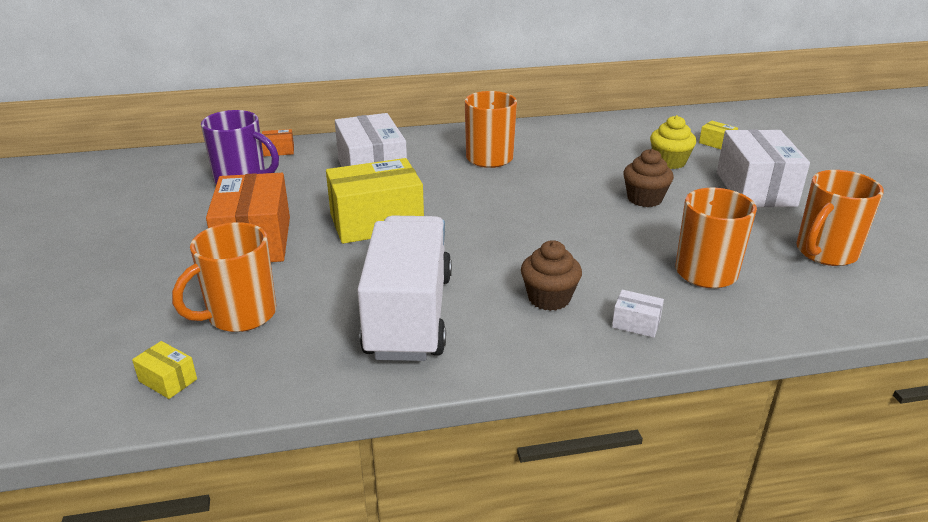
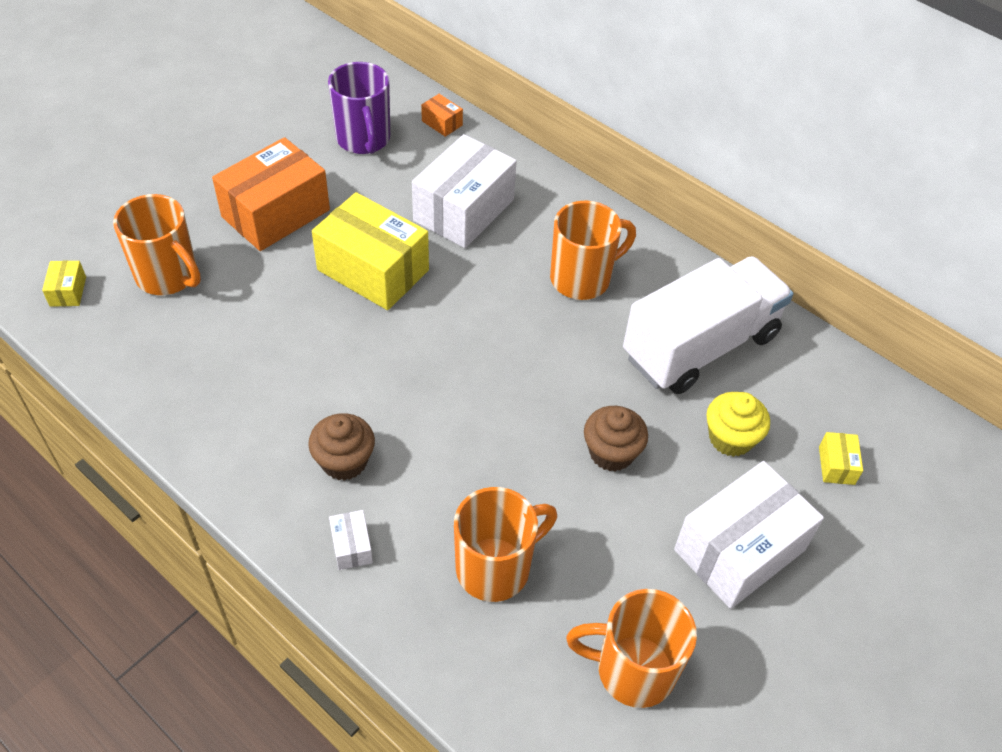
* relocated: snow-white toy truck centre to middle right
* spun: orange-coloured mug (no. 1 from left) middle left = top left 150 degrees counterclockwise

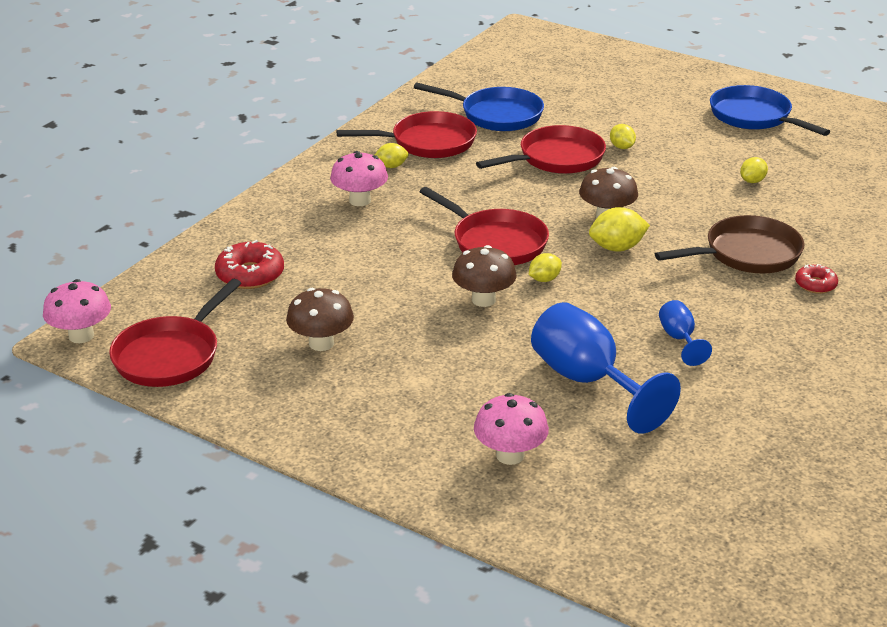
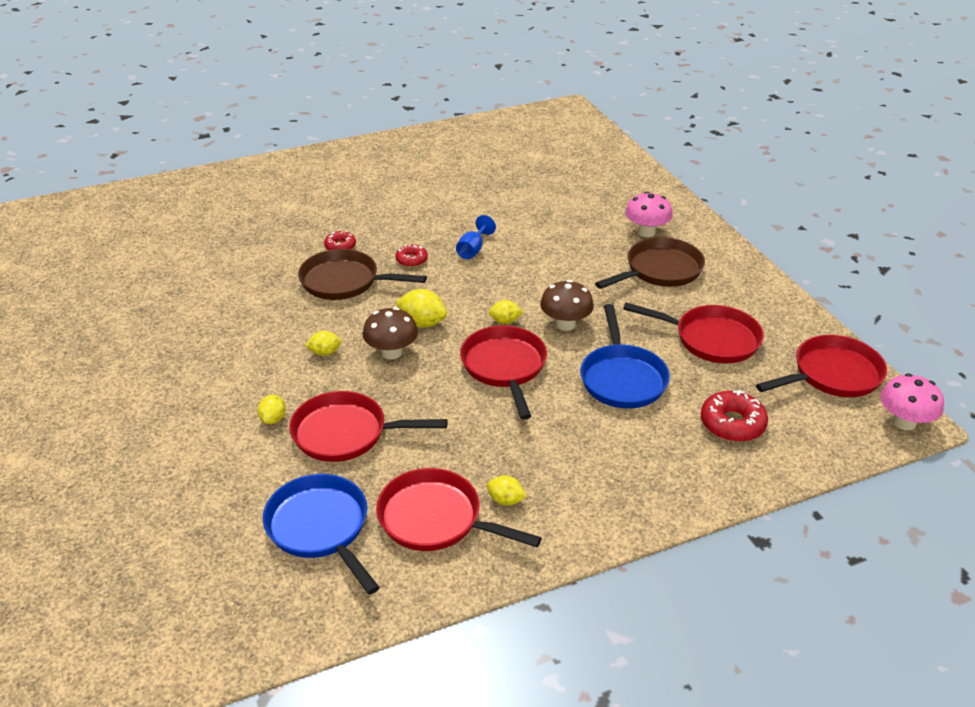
* missing: pink mushroom (no. 2 from left) top centre
* missing: royal blue chalice (no. 1 from left) middle right
* appeared: scarlet glazed donut (no. 2 from left) centre
* appeared: dark brown frying pan (no. 2 from left) middle right
* relocated: royal blue frying pan (no. 2 from left) top right to centre
* relocated: bright yellow citrus fruit (no. 5 from left in the first image) top right to bright yellow citrus fruit (no. 2 from left) middle left
* exchanged: dark brown mushroom (no. 1 from left) centre to scarlet frying pan (no. 4 from left) middle right

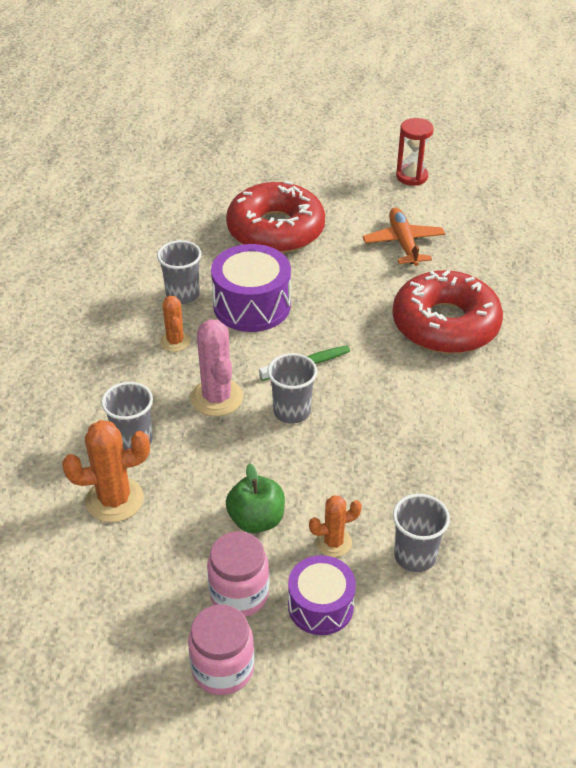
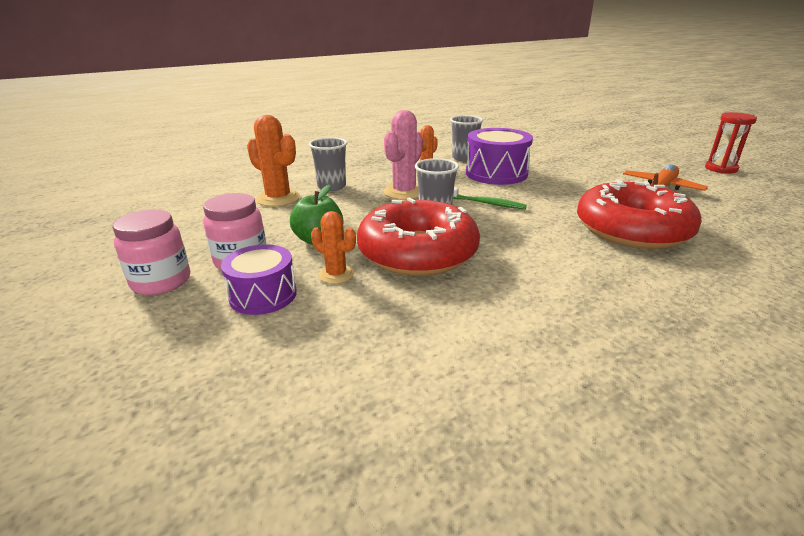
* missing: ash-grey tumbler (no. 4 from left) bottom right
* relocated: scarlet glazed donut (no. 1 from left) top centre to centre

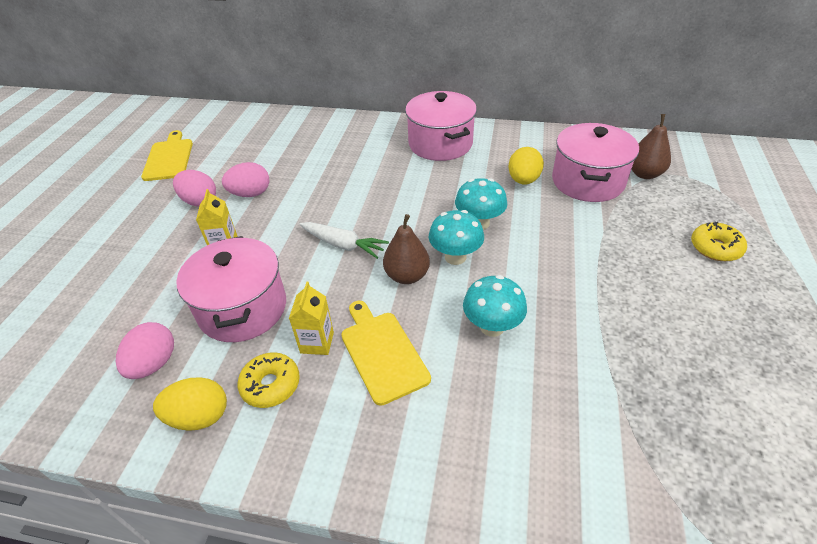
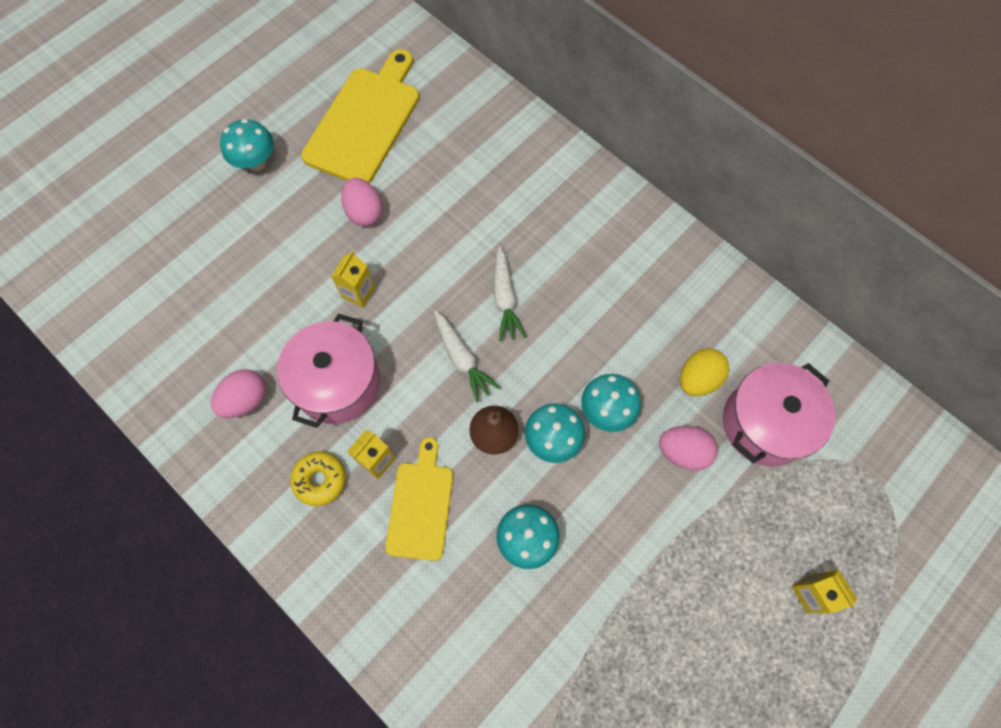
* missing: bright yellow egg (no. 1 from left) bottom left
* missing: pink cooking pot (no. 2 from left) top centre
* missing: dark brown pear (no. 2 from left) top right
* appeared: turquoise mushroom (no. 1 from left) top left
* appeared: snow-white toy carrot (no. 2 from left) centre
* relocated: pink egg (no. 3 from left) top left to middle right
* exchanged: bright yellow glazed donut (no. 2 from left) middle right to bright yellow milk carton (no. 3 from left) bottom right
* size: bright yellow bread board (no. 1 from left) top left = top centre x1.62

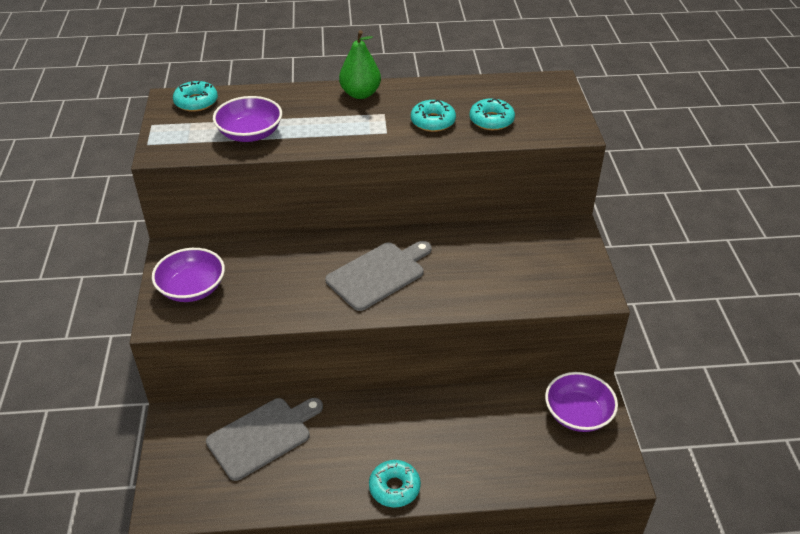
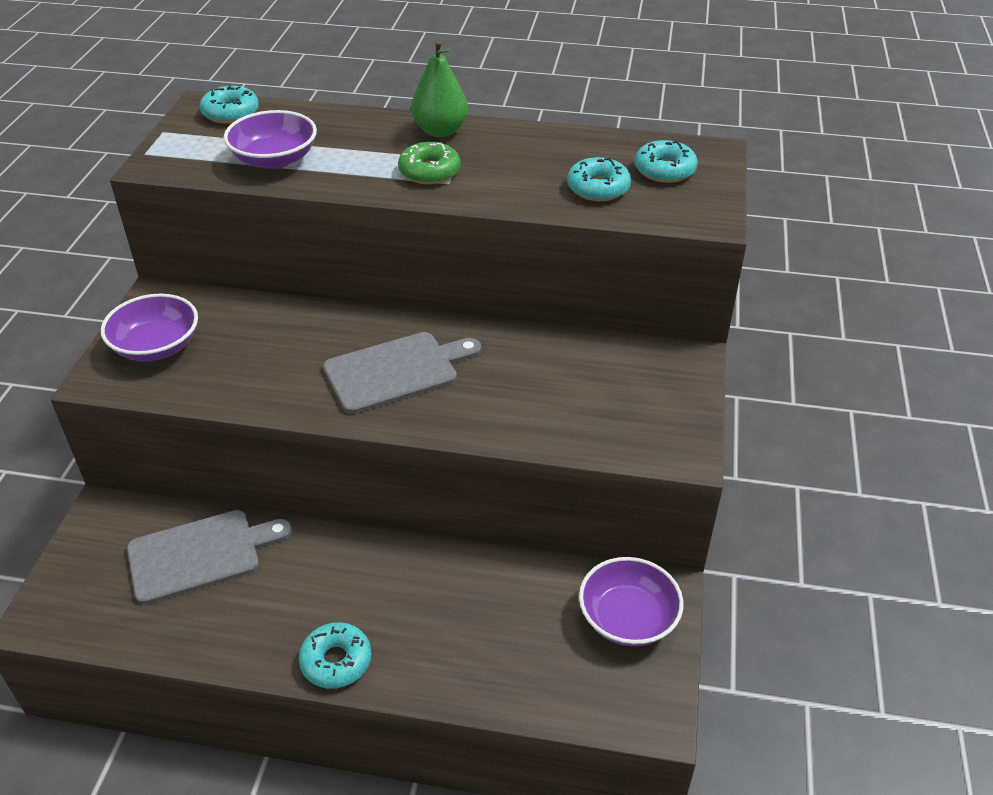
* appeared: emerald glazed donut top centre
* relocated: turquoise glazed donut (no. 3 from left in the first image) top centre to turquoise glazed donut (no. 4 from left) top right

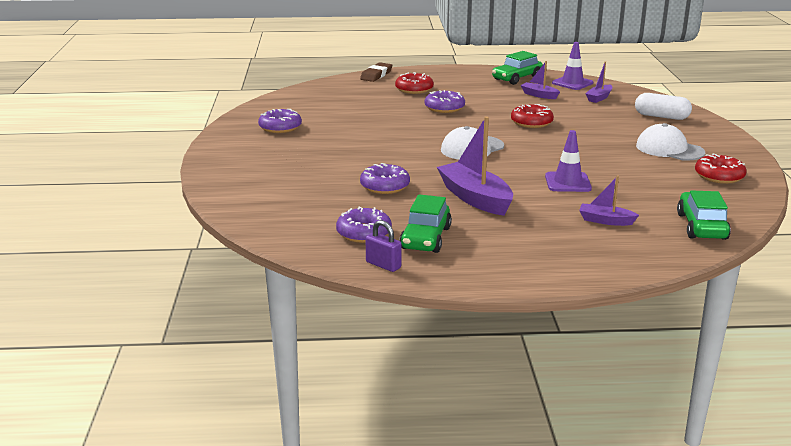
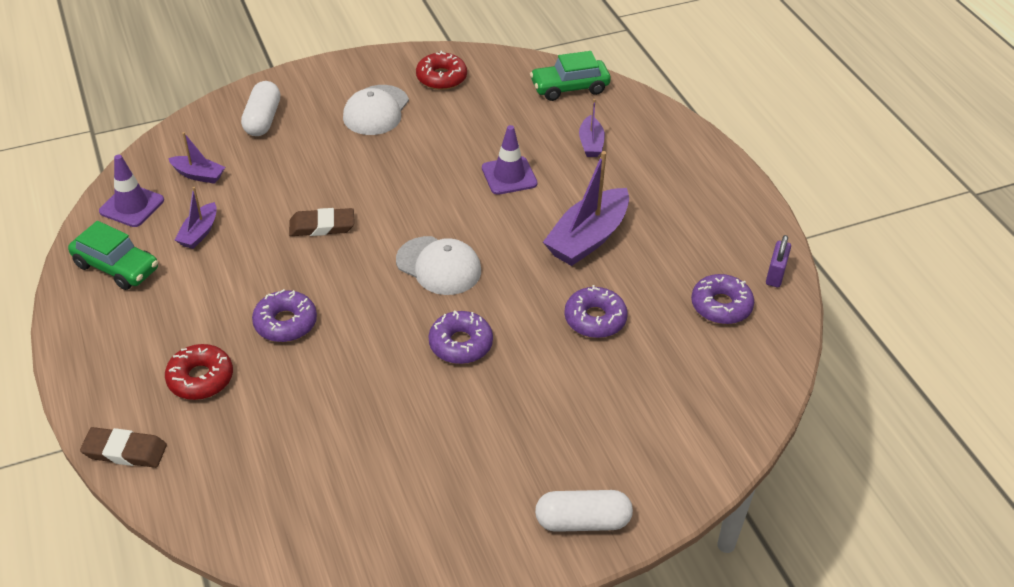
* missing: emerald car (no. 1 from left) centre
* appeared: snow-white capsule (no. 2 from left) bottom centre
* relocated: violet glazed donut (no. 1 from left in the first image) top centre to violet glazed donut (no. 2 from left) centre
* exchanged: scarlet glazed donut (no. 2 from left) top right to dark brown gum eraser (no. 2 from left) middle left

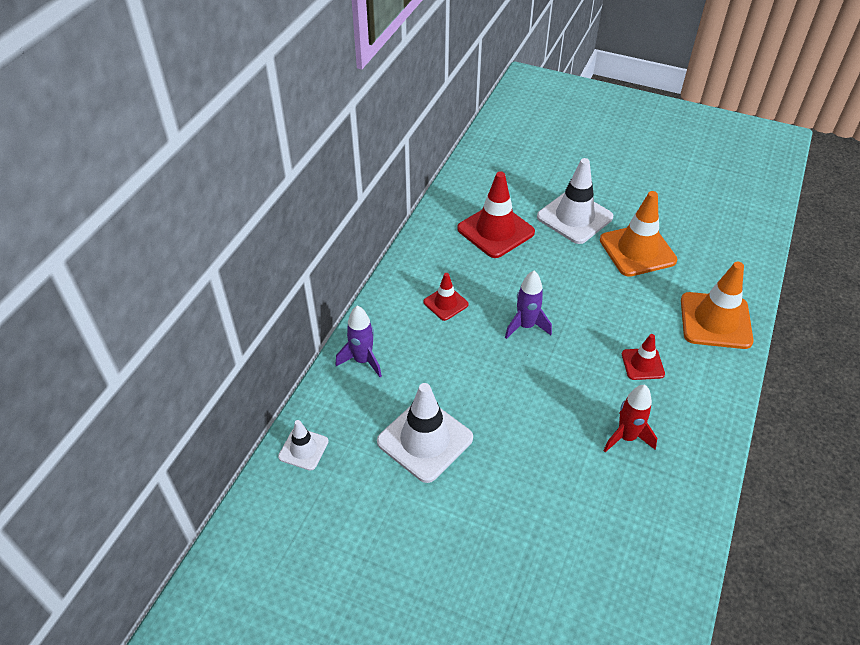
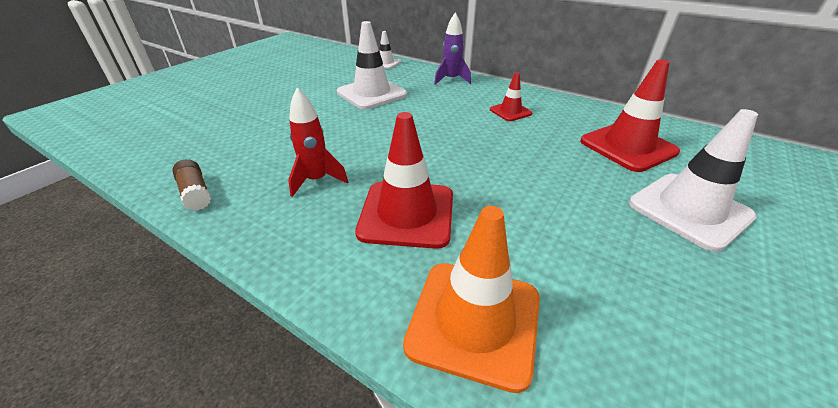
* missing: violet toy rocket (no. 2 from left) centre
* missing: orange-coloured road cone (no. 1 from left) middle right
* appeared: dark brown glue middle left
* size: scarlet road cone (no. 3 from left in the first image) middle right = centre x1.86

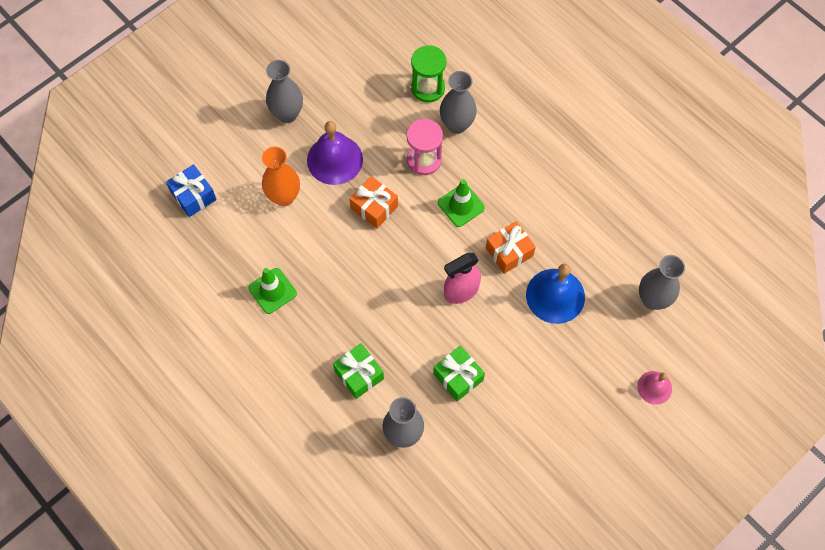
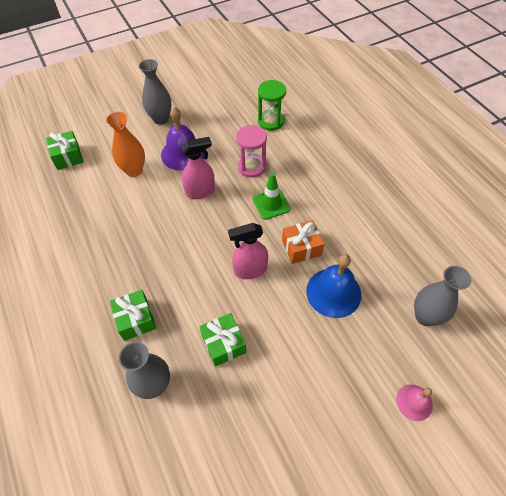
* missing: emerald road cone (no. 1 from left) middle left
* missing: ash-grey flower vase (no. 3 from left) top centre
* exchanged: orange-coloured wrapped gift (no. 1 from left) centre to pink spray cleaner (no. 1 from left) centre
* colour: royal blue wrapped gift middle left to emerald wrapped gift (no. 1 from left) top left

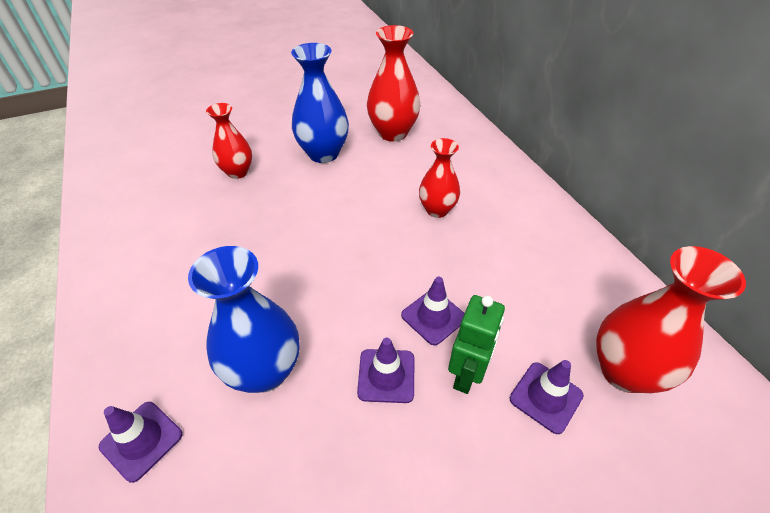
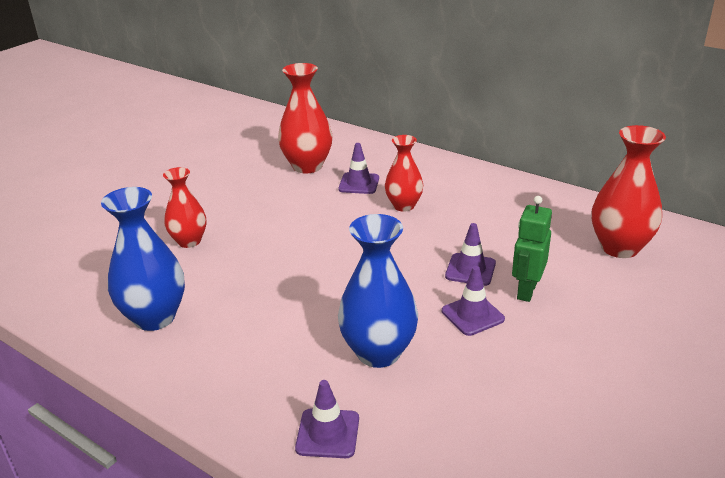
* relocated: royal blue flower vase (no. 2 from left in the first image) top centre to royal blue flower vase (no. 1 from left) middle left
* relocated: violet road cone (no. 4 from left in the first image) bottom right to violet road cone (no. 2 from left) centre
* spun: emerald toy robot bottom centre = middle right 150 degrees counterclockwise

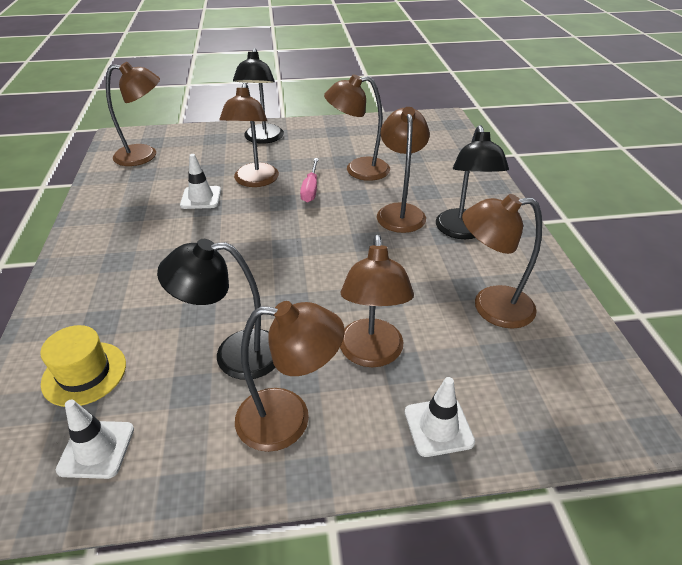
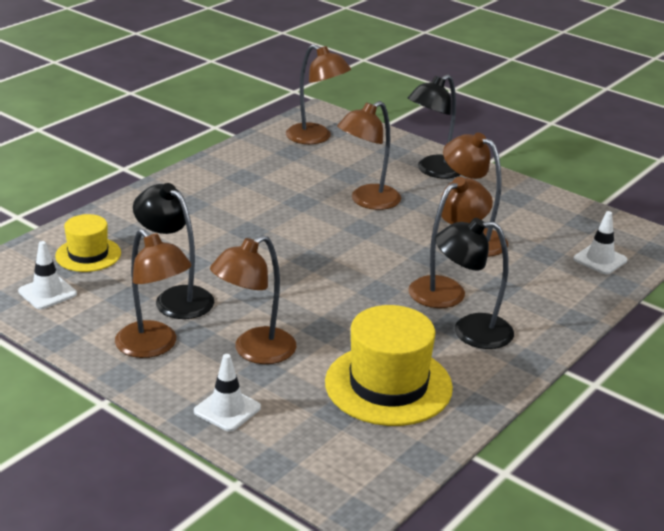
* missing: pink hand screwdriver top centre
* relocated: snow-white road cone (no. 2 from left in the first image) top left to snow-white road cone (no. 3 from left) middle right
* exchanged: dark brown desk lamp (no. 7 from left) middle right to bright yellow top hat (no. 2 from left) bottom centre
* spun: jet-black desk lamp (no. 3 from left) top right = middle right 45 degrees clockwise

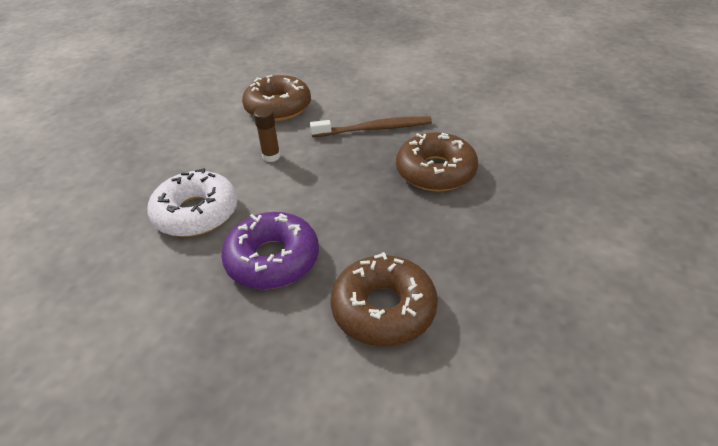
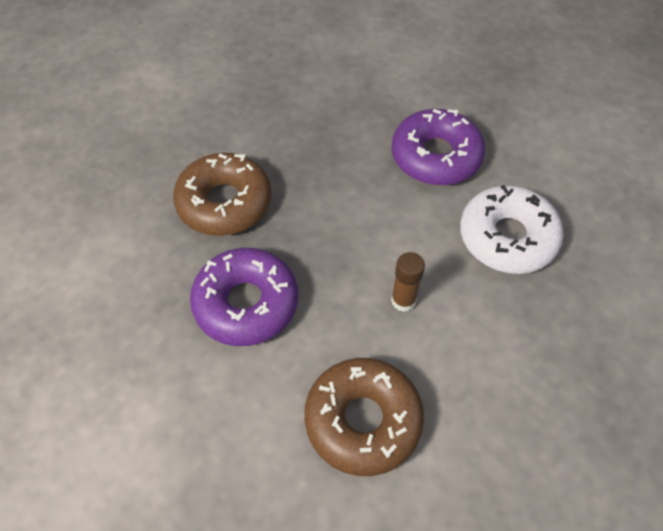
* missing: dark brown glazed donut (no. 2 from left) bottom centre
* exchanged: dark brown toothbrush top centre to violet glazed donut (no. 1 from left) centre

